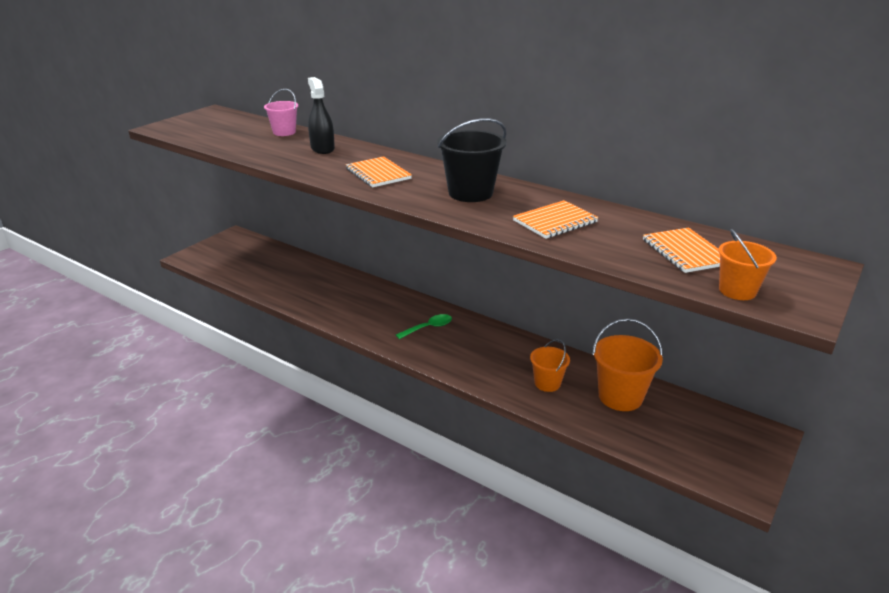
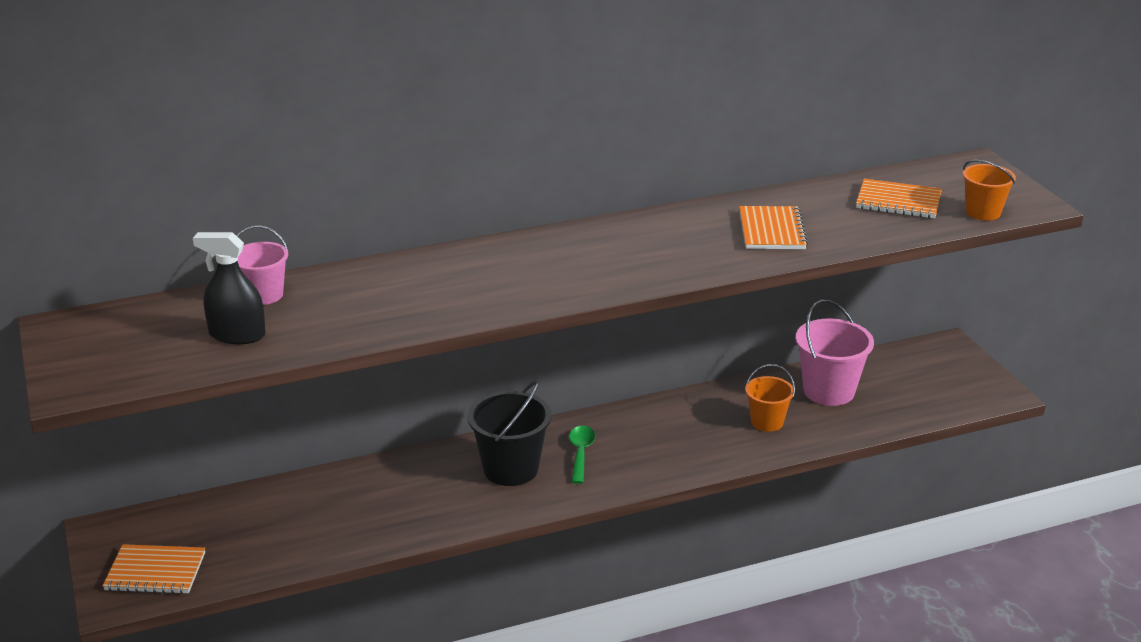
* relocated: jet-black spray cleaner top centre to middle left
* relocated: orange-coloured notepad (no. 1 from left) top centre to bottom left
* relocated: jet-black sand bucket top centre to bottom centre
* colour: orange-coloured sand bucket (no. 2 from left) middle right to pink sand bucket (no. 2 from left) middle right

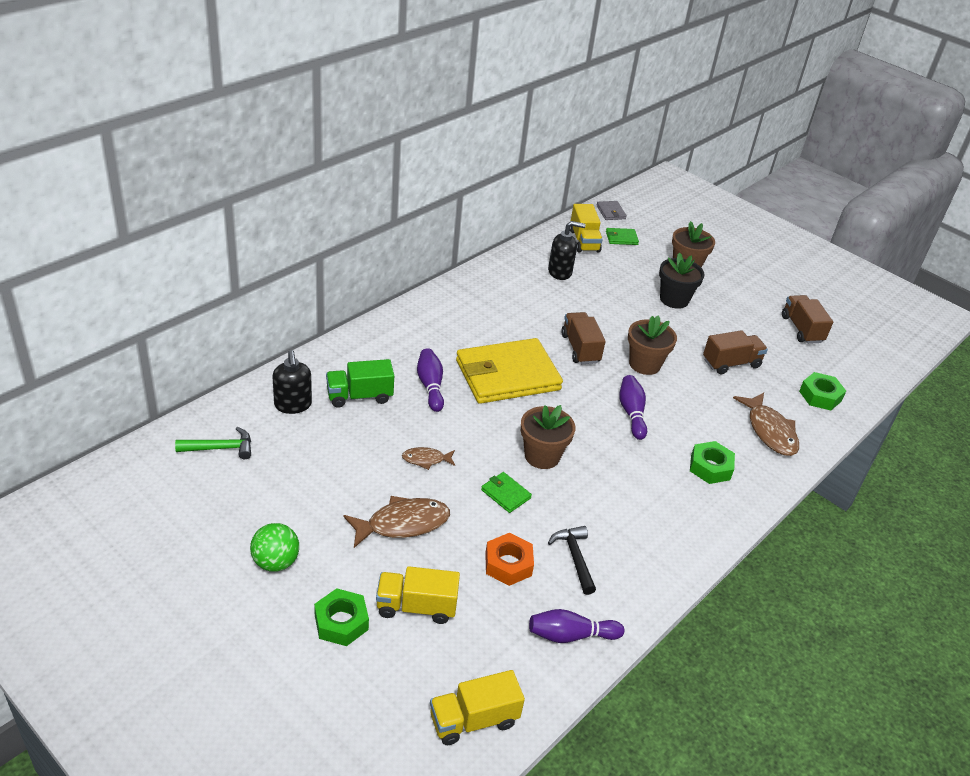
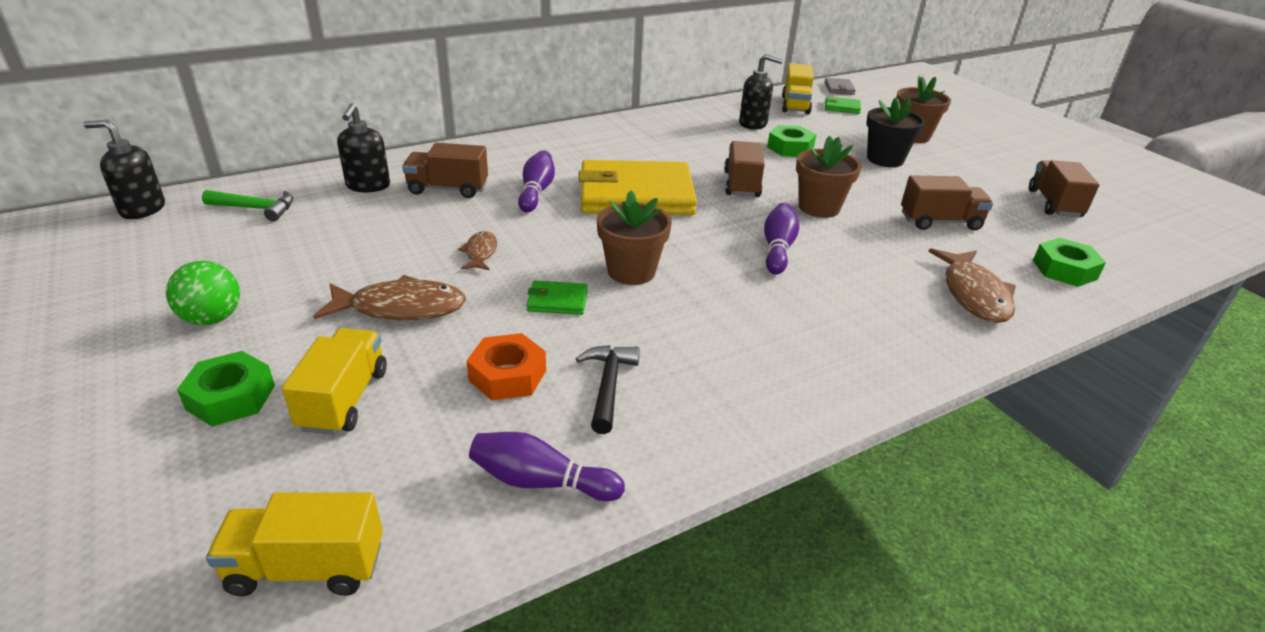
* appeared: jet-black soap pump (no. 1 from left) top left
* relocated: emerald nut (no. 2 from left) middle right to top centre
* colour: emerald toy truck centre to dark brown toy truck (no. 1 from left) top centre
* spun: bright yellow toy truck (no. 1 from left in the first image) bottom centre = middle left 75 degrees clockwise
* spun: dark brown fish figure (no. 2 from left) centre = centre 75 degrees clockwise
* spun: emerald card wallet (no. 1 from left) centre = centre 60 degrees counterclockwise

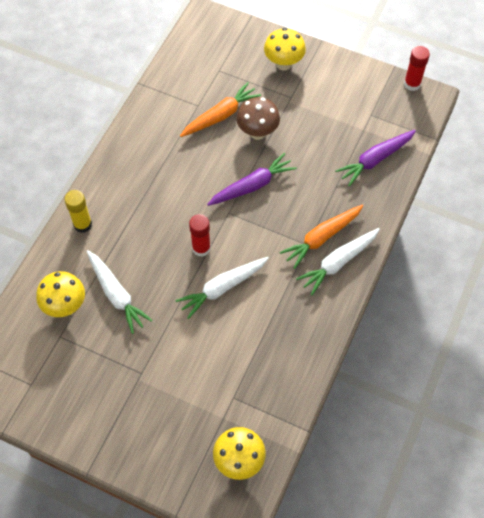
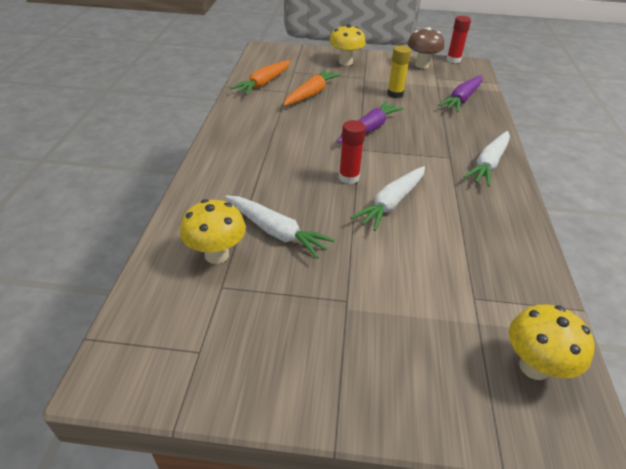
* relocated: bright yellow glue middle left to top centre
* relocated: dark brown mushroom top centre to top right
* relocated: orange-coloured toy carrot (no. 2 from left in the first image) centre to orange-coloured toy carrot (no. 1 from left) top centre

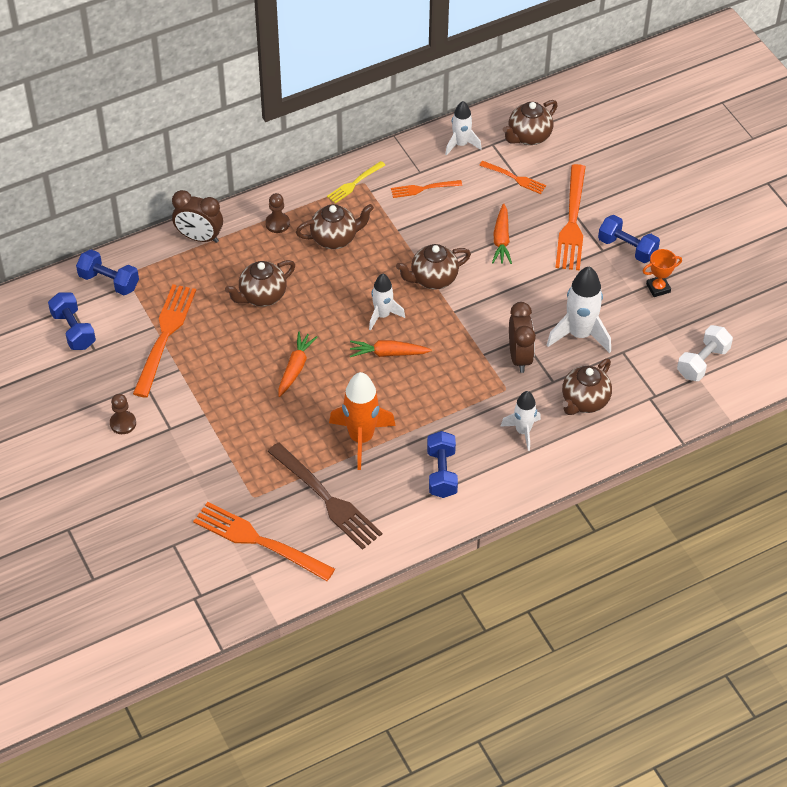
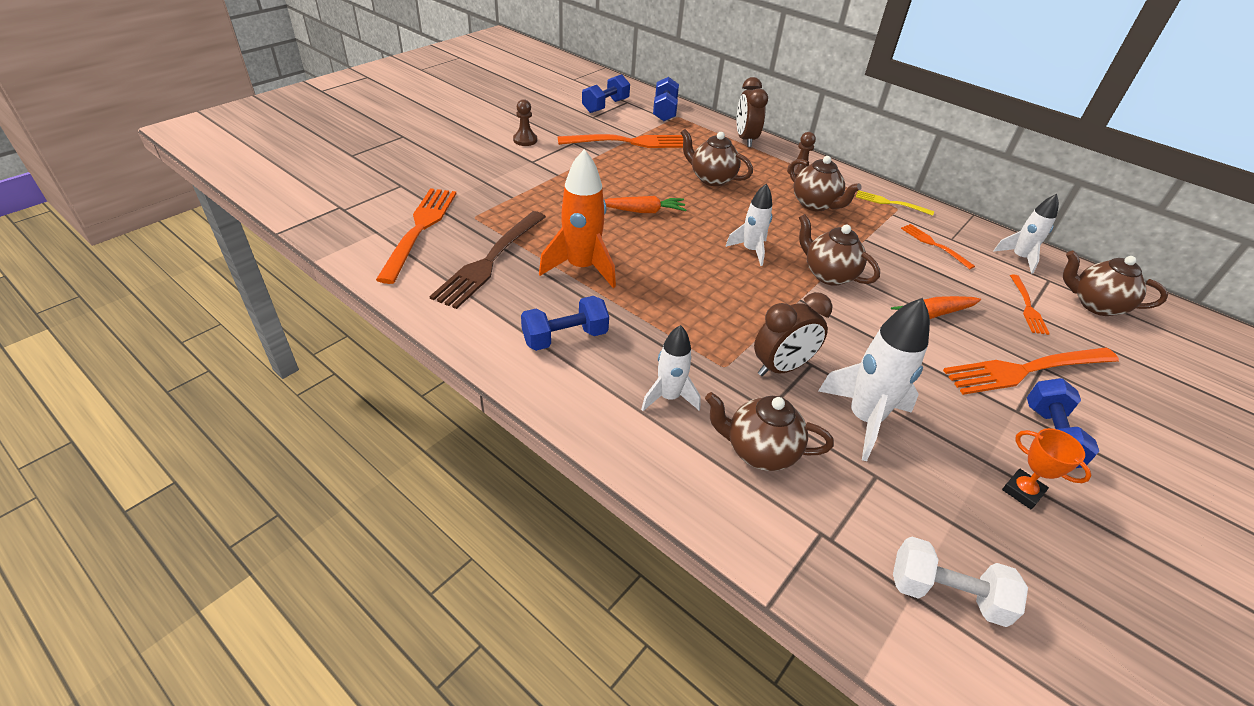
* missing: orange-coloured toy carrot (no. 2 from left) centre

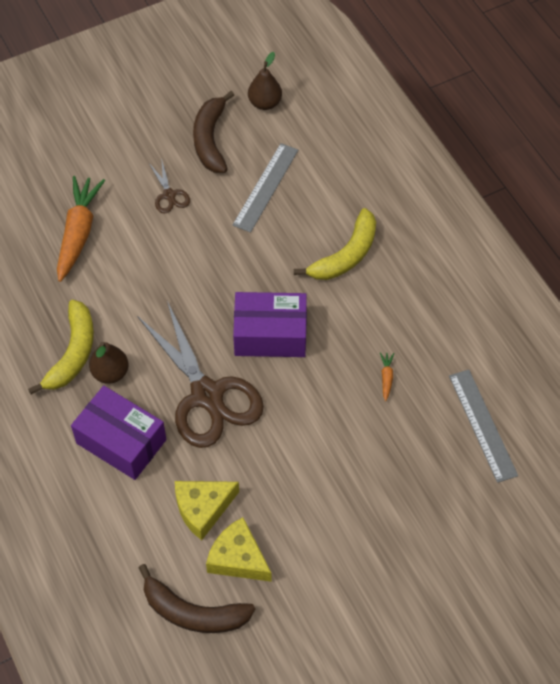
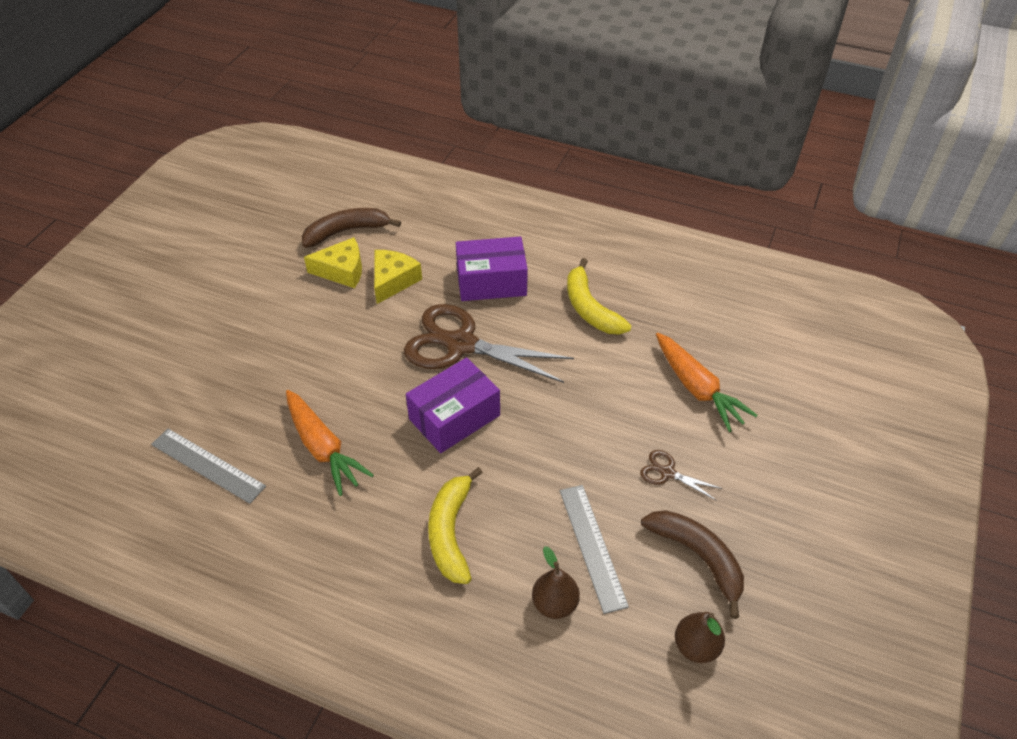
* relocated: dark brown pear (no. 1 from left) middle left to bottom centre
* size: orange-coloured toy carrot (no. 2 from left in the first image) middle right = middle left x2.45

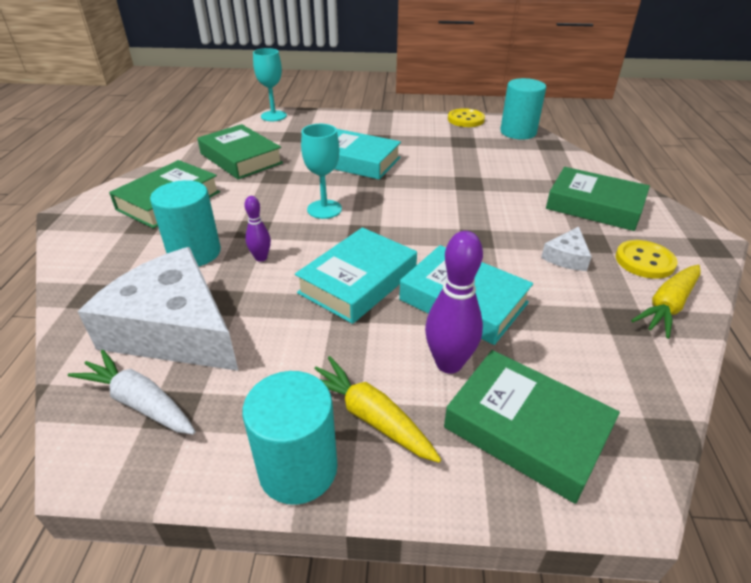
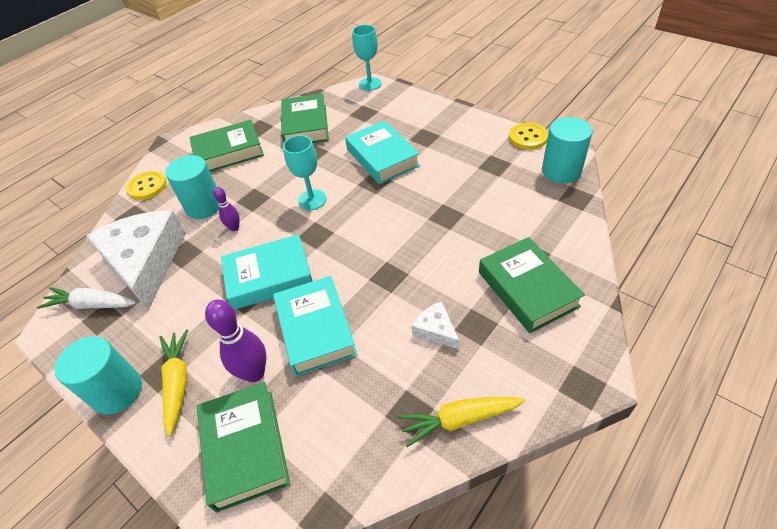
* relocated: bright yellow shirt button (no. 2 from left in the first image) middle right to bright yellow shirt button (no. 1 from left) middle left
* spun: snow-white toy carrot bottom left = middle left 60 degrees counterclockwise
* spun: snow-white piece of cheese (no. 2 from left) middle right = centre 75 degrees clockwise

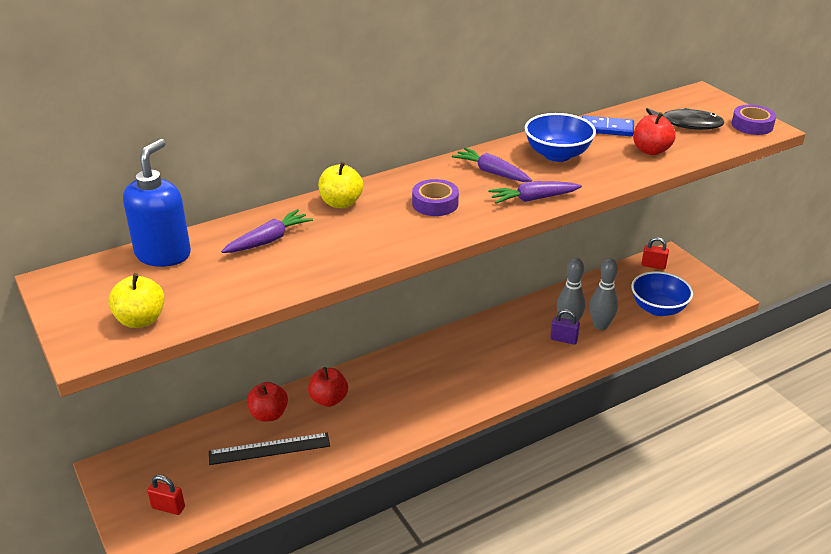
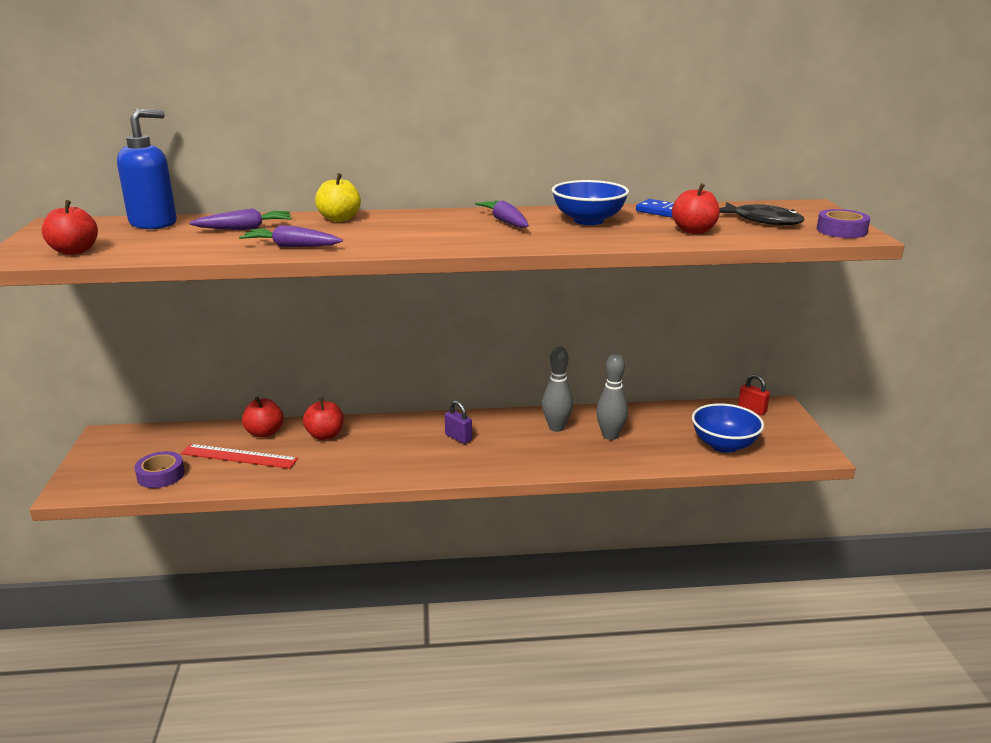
* missing: scarlet padlock (no. 1 from left) bottom left
* relocated: violet tape (no. 1 from left) centre to middle left
* relocated: violet toy carrot (no. 3 from left in the first image) centre to violet toy carrot (no. 2 from left) top left
* relocated: violet padlock middle right to centre
* relocated: ash-grey skittle (no. 2 from left in the first image) middle right to ash-grey skittle (no. 1 from left) centre
* colour: bright yellow toy apple (no. 1 from left) middle left to scarlet toy apple (no. 1 from left) top left
* colour: jet-black straightedge bottom left to scarlet straightedge middle left

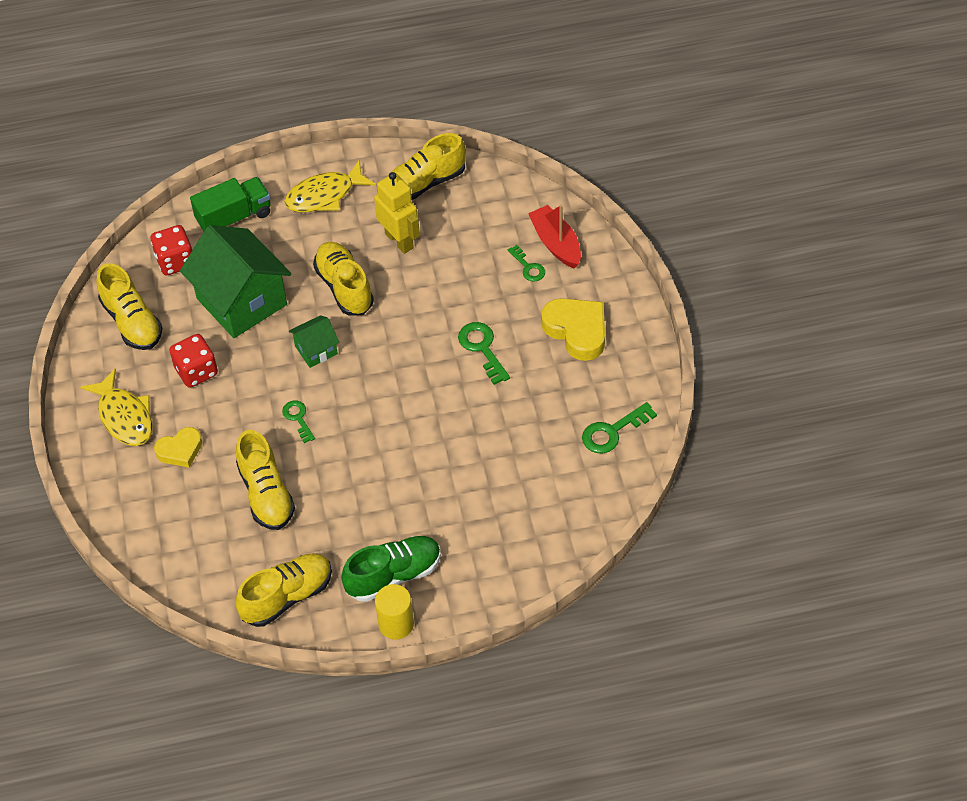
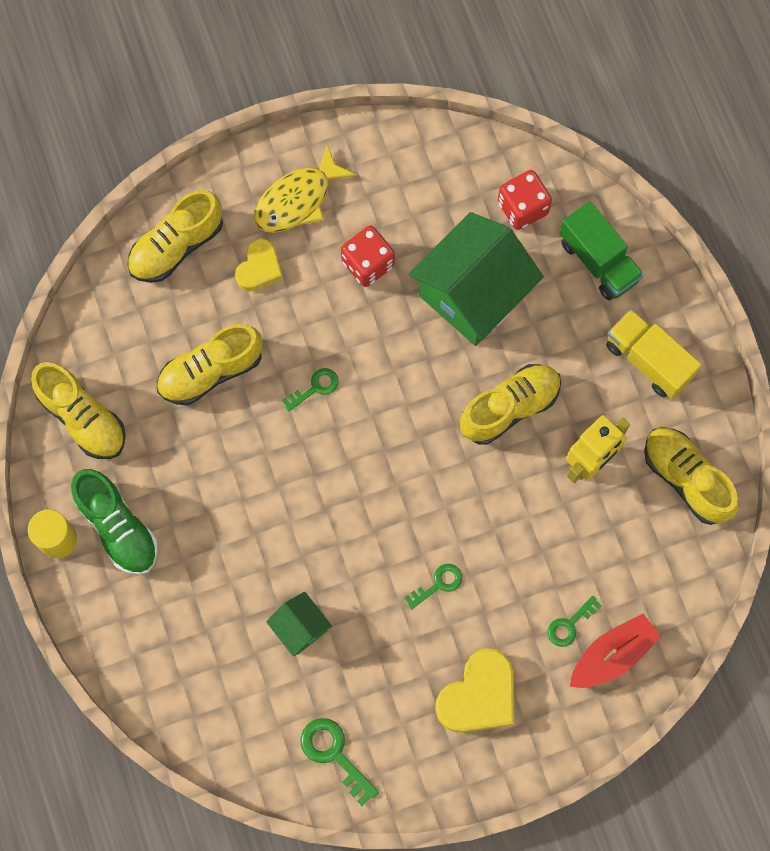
* relocated: bright yellow lace-up shoe (no. 1 from left in the first image) middle left to bright yellow lace-up shoe (no. 2 from left) top left
* relocated: emerald toy house (no. 2 from left in the first image) middle left to emerald toy house (no. 1 from left) bottom centre
* exchanged: bright yellow fish figure (no. 2 from left) top centre to bright yellow toy truck middle right
* spun: bright yellow heart shape (no. 1 from left) middle left = top centre 120 degrees counterclockwise
* size: emerald latchkey (no. 2 from left in the first image) centre = bottom centre x0.65

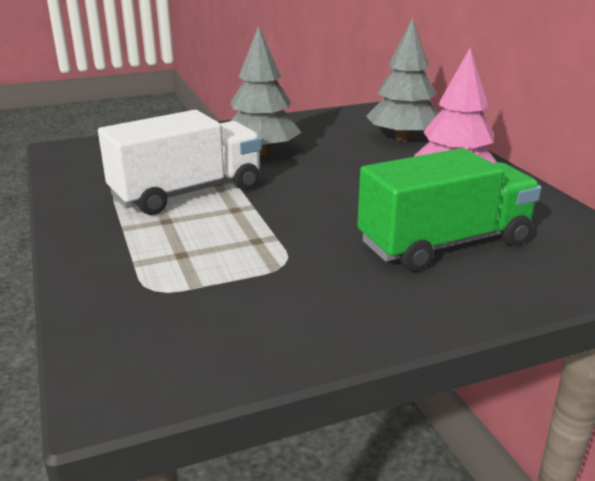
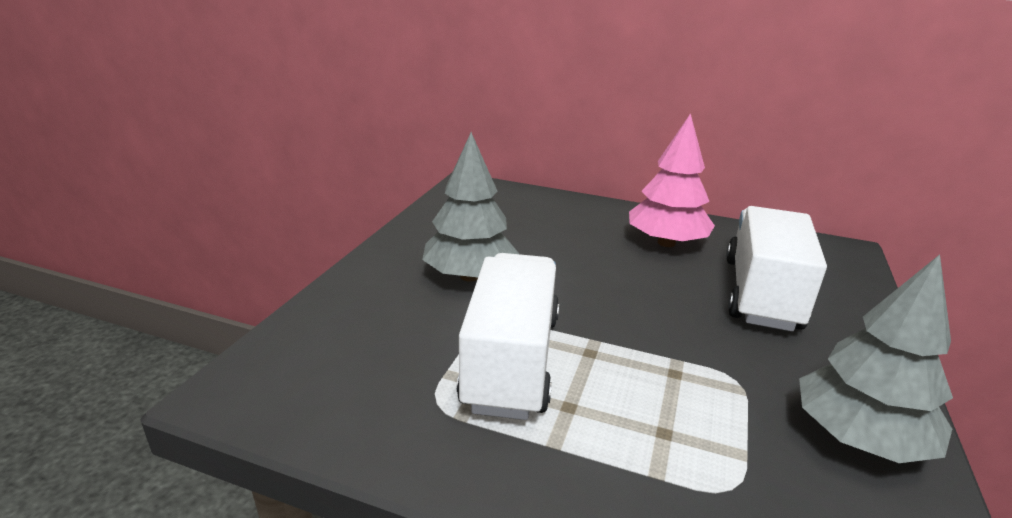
* relocated: ash-grey tree (no. 2 from left) top right to bottom right
* colour: emerald toy truck middle right to snow-white toy truck (no. 2 from left) middle right

